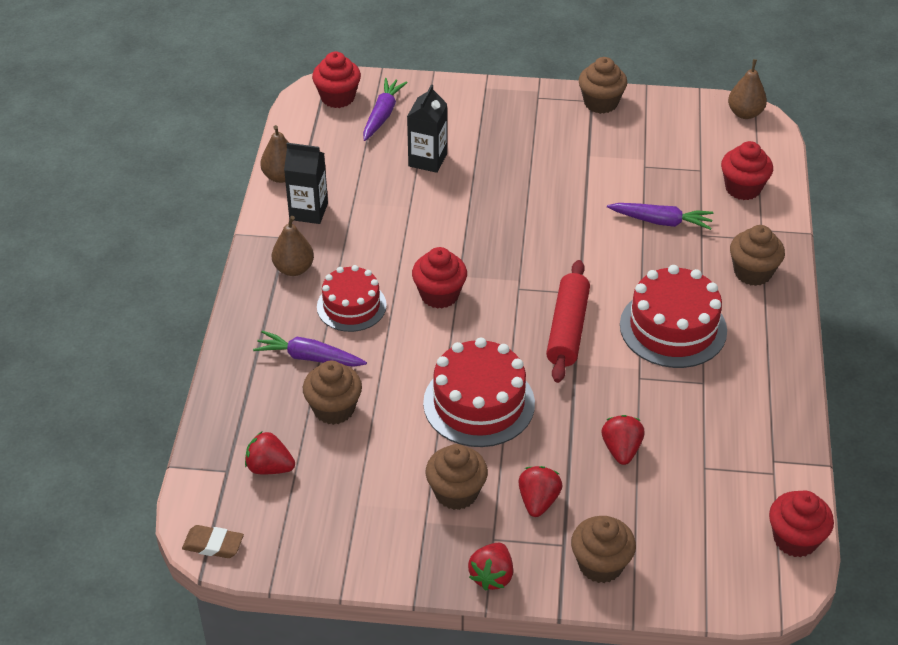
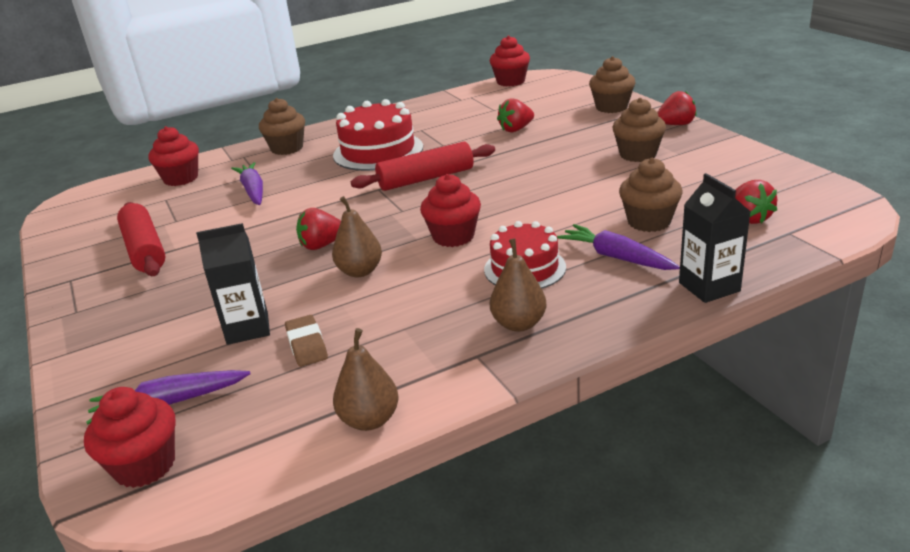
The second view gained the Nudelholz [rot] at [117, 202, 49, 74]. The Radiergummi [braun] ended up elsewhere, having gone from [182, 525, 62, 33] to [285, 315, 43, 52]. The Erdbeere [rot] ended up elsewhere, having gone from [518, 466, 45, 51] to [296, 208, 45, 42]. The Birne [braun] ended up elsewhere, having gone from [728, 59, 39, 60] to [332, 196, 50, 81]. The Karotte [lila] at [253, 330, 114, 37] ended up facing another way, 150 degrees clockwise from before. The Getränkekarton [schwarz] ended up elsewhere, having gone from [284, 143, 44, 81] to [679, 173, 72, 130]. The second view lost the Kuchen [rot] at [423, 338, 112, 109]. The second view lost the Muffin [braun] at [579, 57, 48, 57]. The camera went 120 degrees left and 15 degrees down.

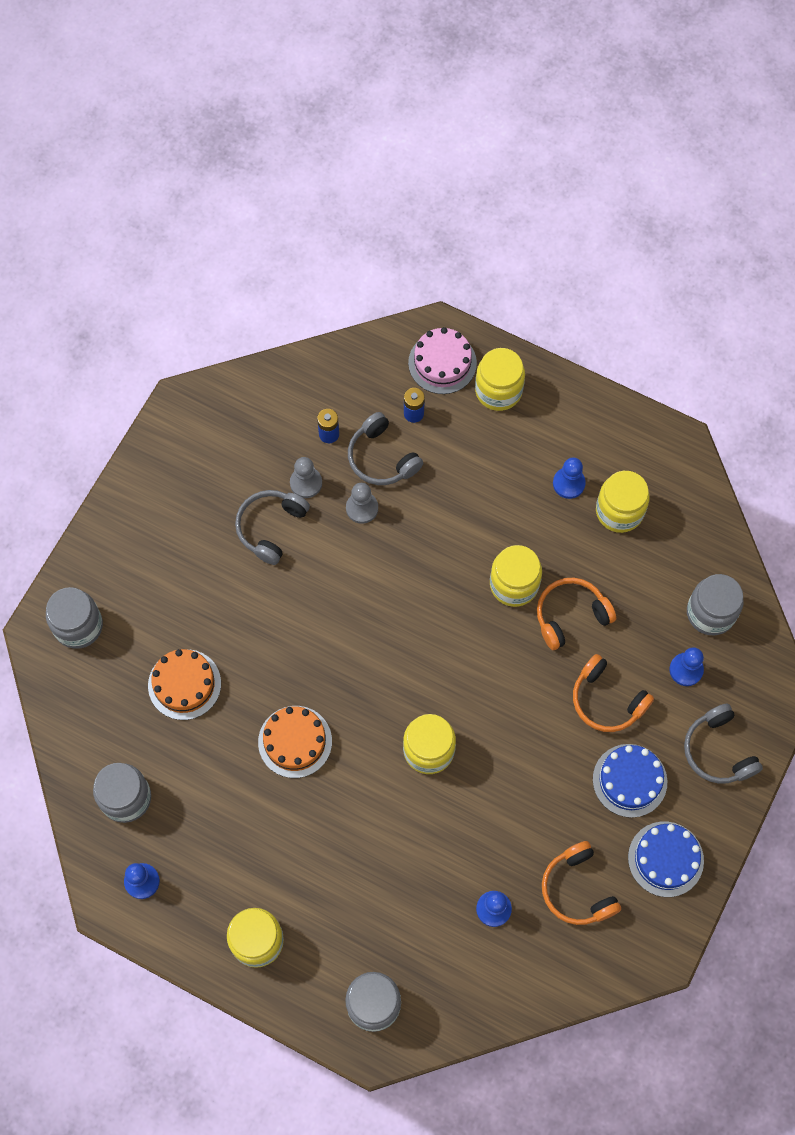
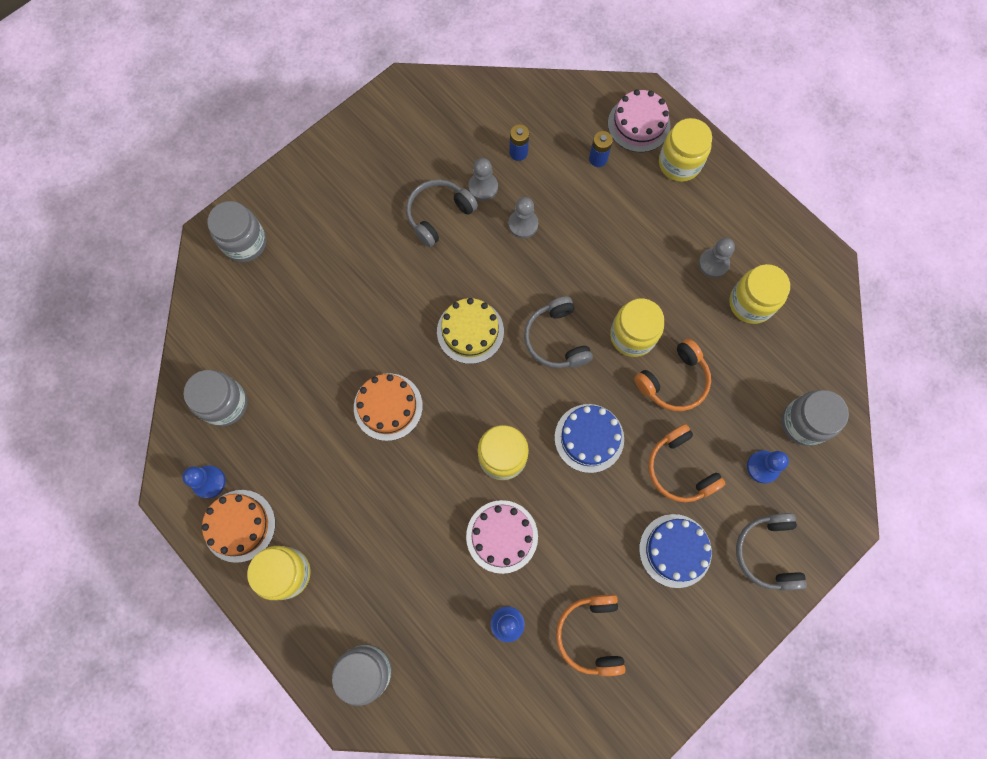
The Kuchen [orange] ended up elsewhere, having gone from [148, 649, 73, 71] to [202, 490, 73, 73]. The second view gained the Kuchen [gelb] at [437, 298, 67, 66]. The second view gained the Kuchen [rosa] at [466, 500, 72, 74]. The Kopfhörer [grau] ended up elsewhere, having gone from [348, 412, 75, 73] to [524, 296, 69, 72]. The Kuchen [blau] ended up elsewhere, having gone from [628, 822, 76, 75] to [555, 404, 69, 69]. The Kopfhörer [orange] at [537, 578, 79, 72] ended up facing another way, 150 degrees clockwise from before. What was the Bauer [blau] at [553, 457, 33, 42] turned into the Bauer [grau] at [699, 238, 36, 40]. The camera went 20 degrees right and 5 degrees up.

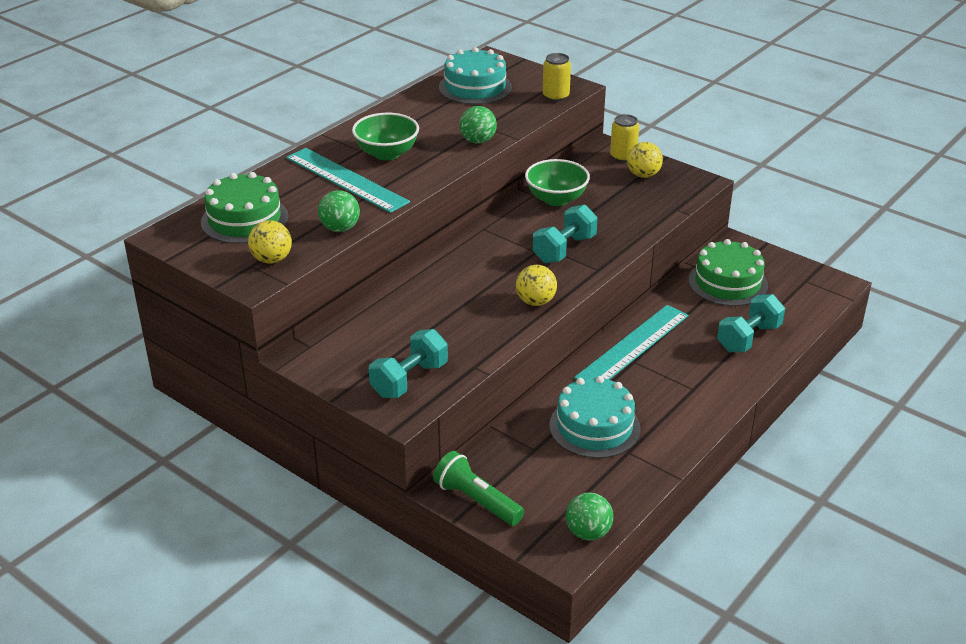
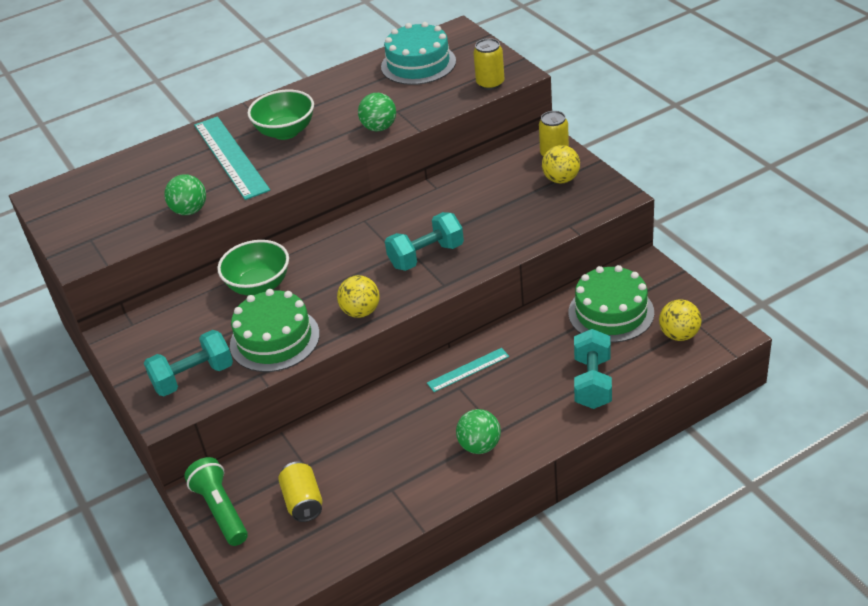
The Schüssel [grün] ended up elsewhere, having gone from [525, 159, 65, 47] to [217, 240, 72, 56]. The Kuchen [grün] ended up elsewhere, having gone from [201, 172, 87, 72] to [230, 289, 90, 83]. The second view gained the Dose [gelb] at [278, 462, 45, 60]. The size of the Lineal [türkis] at [574, 305, 115, 75] changed by a factor of 0.53. The Ball [grün] ended up elsewhere, having gone from [566, 492, 47, 49] to [456, 409, 45, 45]. The Hantel [türkis] at [717, 294, 68, 58] ended up facing another way, 60 degrees counterclockwise from before. The Ball [gelb] ended up elsewhere, having gone from [248, 220, 44, 44] to [659, 299, 43, 42]. The second view lost the Kuchen [türkis] at [549, 376, 91, 82]. The camera went 25 degrees right and 5 degrees up.

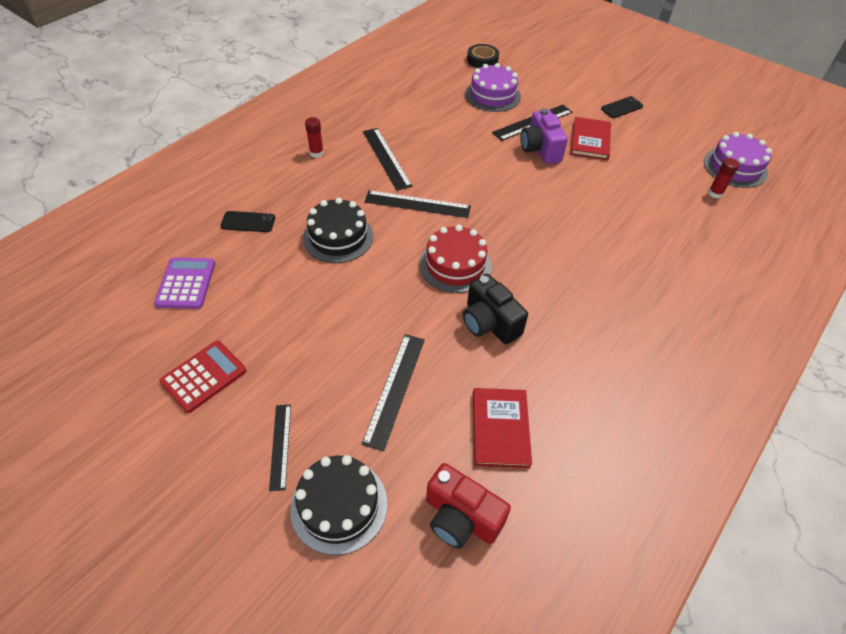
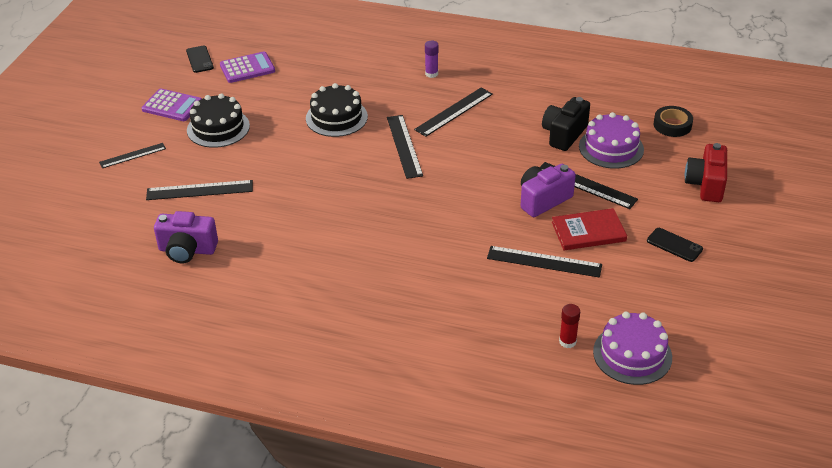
What was the Taschenrechner [rot] at [159, 341, 87, 72] turned into the Taschenrechner [lila] at [142, 88, 60, 33]. Where the Buch [rot] stood at [473, 388, 59, 80], the Kamera [lila] came to stand at [154, 211, 64, 52]. The Handy [schwarz] ended up elsewhere, having gone from [220, 211, 55, 21] to [186, 46, 28, 27]. The Kuchen [schwarz] ended up elsewhere, having gone from [290, 455, 97, 100] to [187, 93, 63, 55]. What was the Klebestift [rot] at [305, 117, 19, 41] turned into the Klebestift [lila] at [425, 41, 14, 37]. The second view gained the Lineal [schwarz] at [487, 246, 115, 32]. The Kamera [schwarz] ended up elsewhere, having gone from [463, 274, 65, 71] to [542, 97, 48, 54]. The Kamera [rot] ended up elsewhere, having gone from [426, 463, 85, 86] to [685, 143, 42, 59]. The second view lost the Kuchen [rot] at [419, 225, 73, 68]. The camera went 70 degrees right and 10 degrees down.

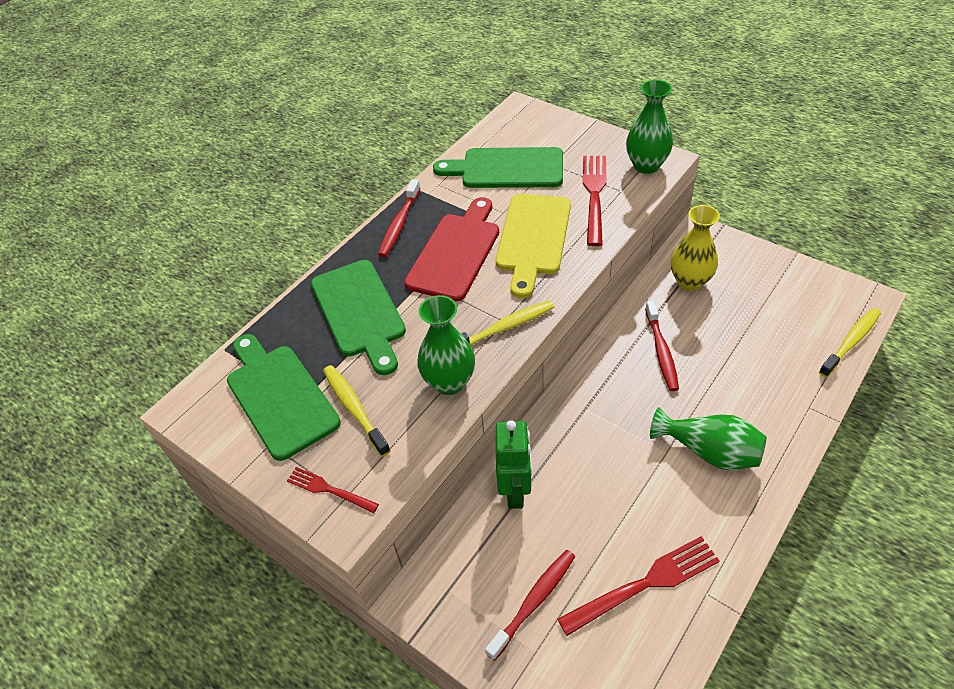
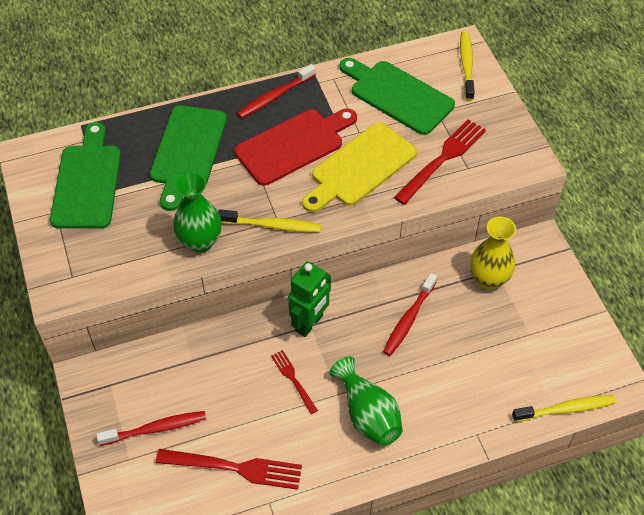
The Gabel [rot] ended up elsewhere, having gone from [287, 467, 92, 46] to [271, 350, 47, 64]. The Roboter [grün] ended up elsewhere, having gone from [496, 420, 36, 89] to [288, 262, 43, 75]. The Zahnbürste [gelb] ended up elsewhere, having gone from [323, 365, 68, 92] to [460, 31, 15, 70]. The second view lost the Vase [grün] at [626, 80, 47, 94]. The camera went 30 degrees right and 5 degrees up.

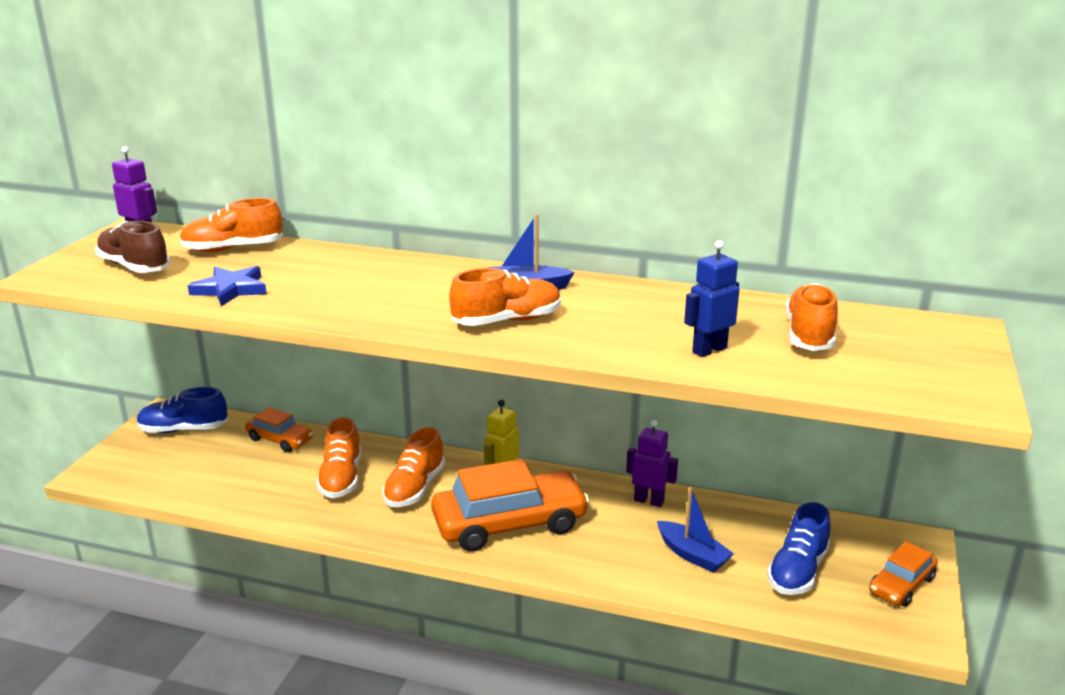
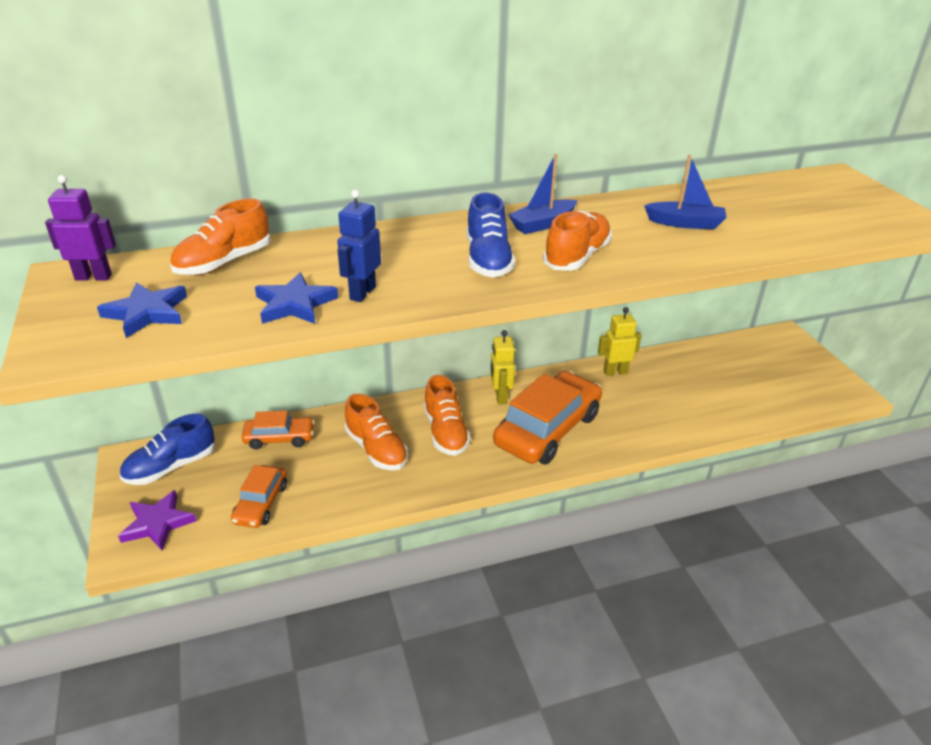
Where the Schuh [braun] stood at [95, 221, 75, 52], the Stern [blau] came to stand at [97, 282, 90, 56]. The second view gained the Stern [lila] at [118, 490, 79, 60]. The Auto [orange] ended up elsewhere, having gone from [869, 541, 69, 66] to [231, 465, 56, 63]. The Roboter [blau] ended up elsewhere, having gone from [684, 240, 55, 117] to [337, 190, 44, 112]. The Schuh [blau] ended up elsewhere, having gone from [767, 502, 64, 93] to [467, 192, 48, 85]. What was the Roboter [lila] at [626, 420, 52, 87] turned into the Roboter [gelb] at [598, 307, 43, 69]. The Boot [blau] ended up elsewhere, having gone from [657, 487, 77, 86] to [644, 155, 83, 74]. The second view lost the Schuh [orange] at [785, 283, 53, 68]. The camera went 35 degrees left and 10 degrees up.

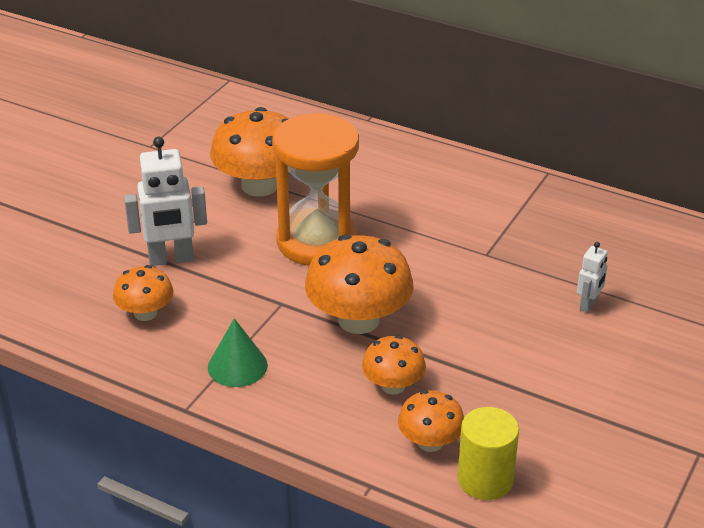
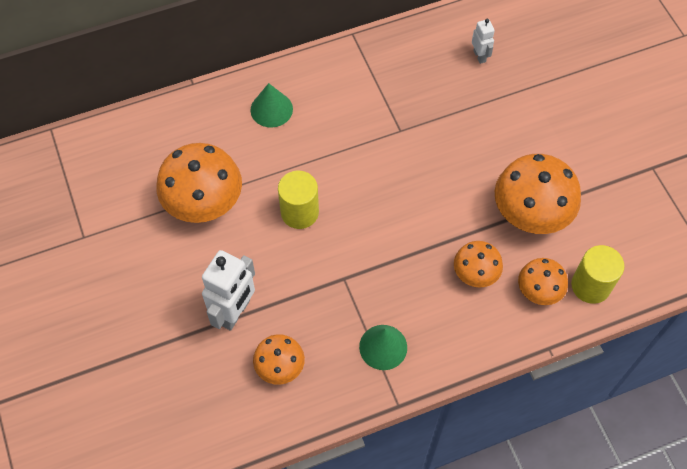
The second view gained the Kegel [grün] at [251, 83, 42, 45]. Where the Sanduhr [orange] stood at [272, 113, 87, 153], the Vollzylinder [gelb] came to stand at [278, 171, 41, 58]. The Roboter [weiß] ended up elsewhere, having gone from [577, 242, 31, 71] to [472, 19, 23, 45]. The Pilz [orange] ended up elsewhere, having gone from [305, 234, 109, 100] to [495, 154, 86, 80]. The camera went 50 degrees left and 25 degrees up.

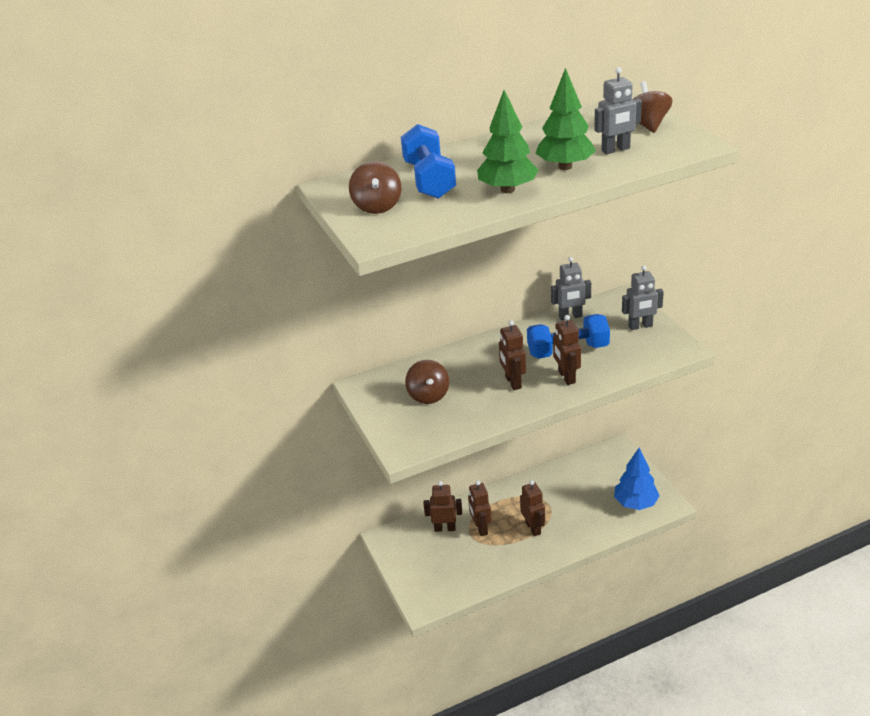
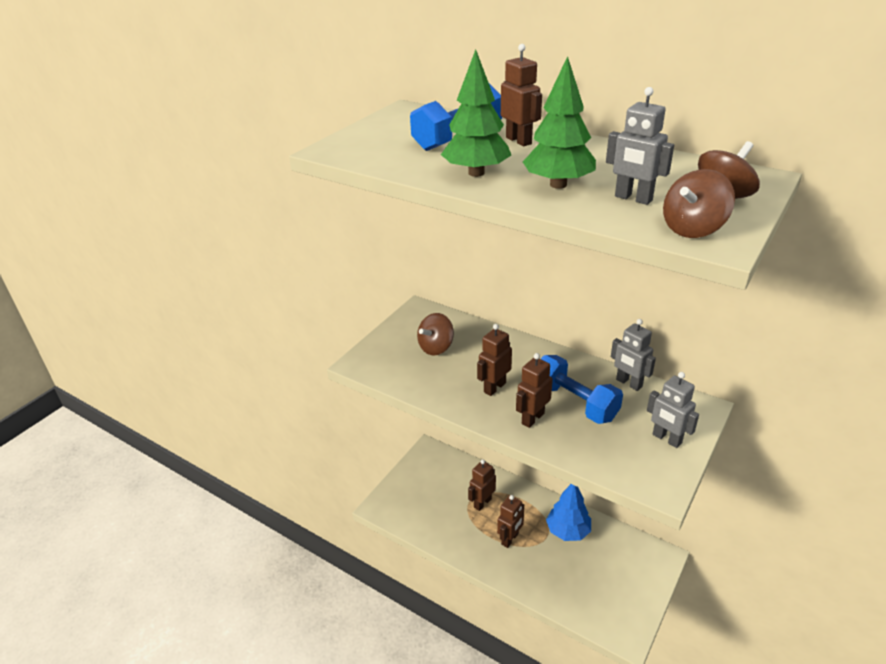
The Roboter [braun] ended up elsewhere, having gone from [424, 481, 38, 51] to [501, 44, 41, 102]. The Baum [blau] ended up elsewhere, having gone from [614, 447, 45, 63] to [546, 484, 45, 57]. The Kreisel [braun] ended up elsewhere, having gone from [349, 161, 52, 53] to [663, 169, 72, 69]. The camera went 55 degrees right and 0 degrees up.

